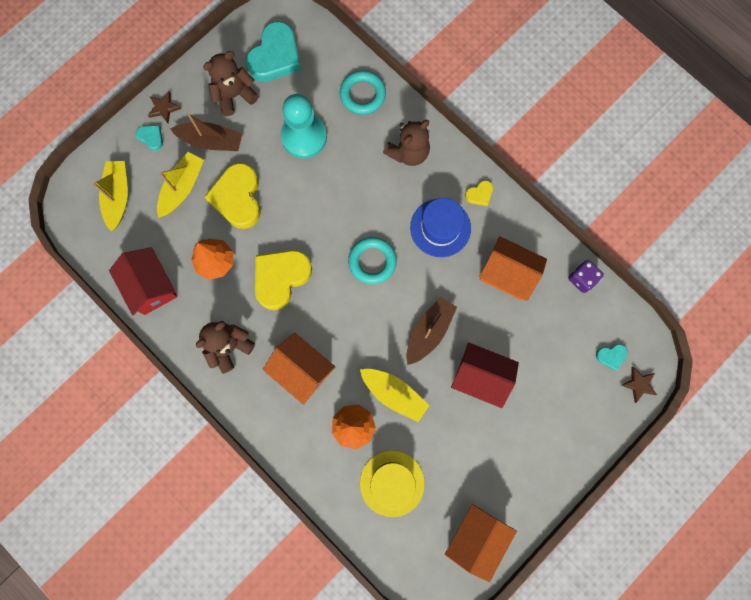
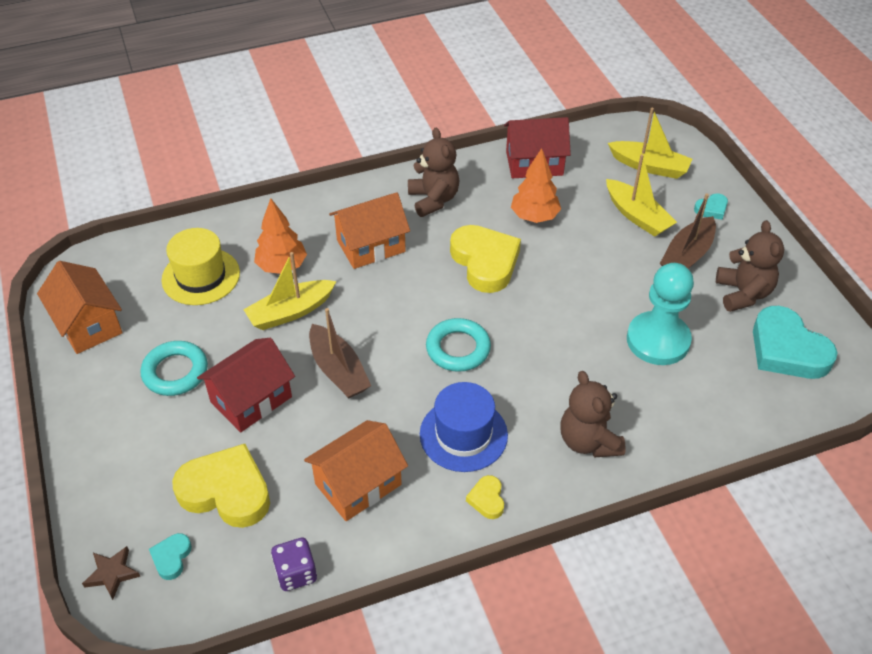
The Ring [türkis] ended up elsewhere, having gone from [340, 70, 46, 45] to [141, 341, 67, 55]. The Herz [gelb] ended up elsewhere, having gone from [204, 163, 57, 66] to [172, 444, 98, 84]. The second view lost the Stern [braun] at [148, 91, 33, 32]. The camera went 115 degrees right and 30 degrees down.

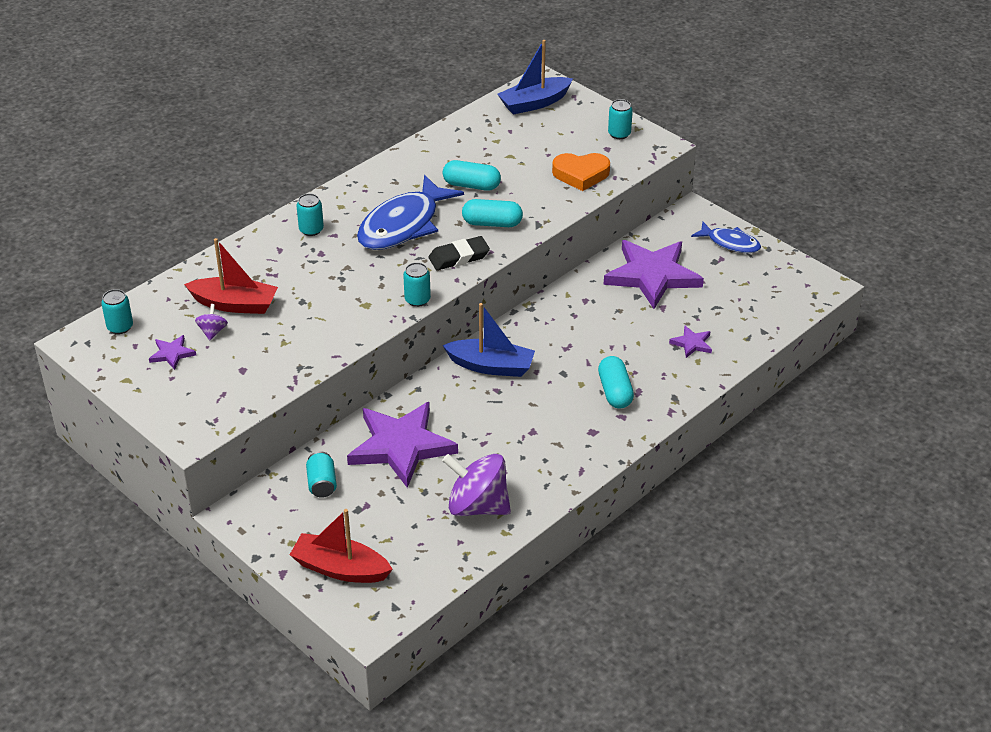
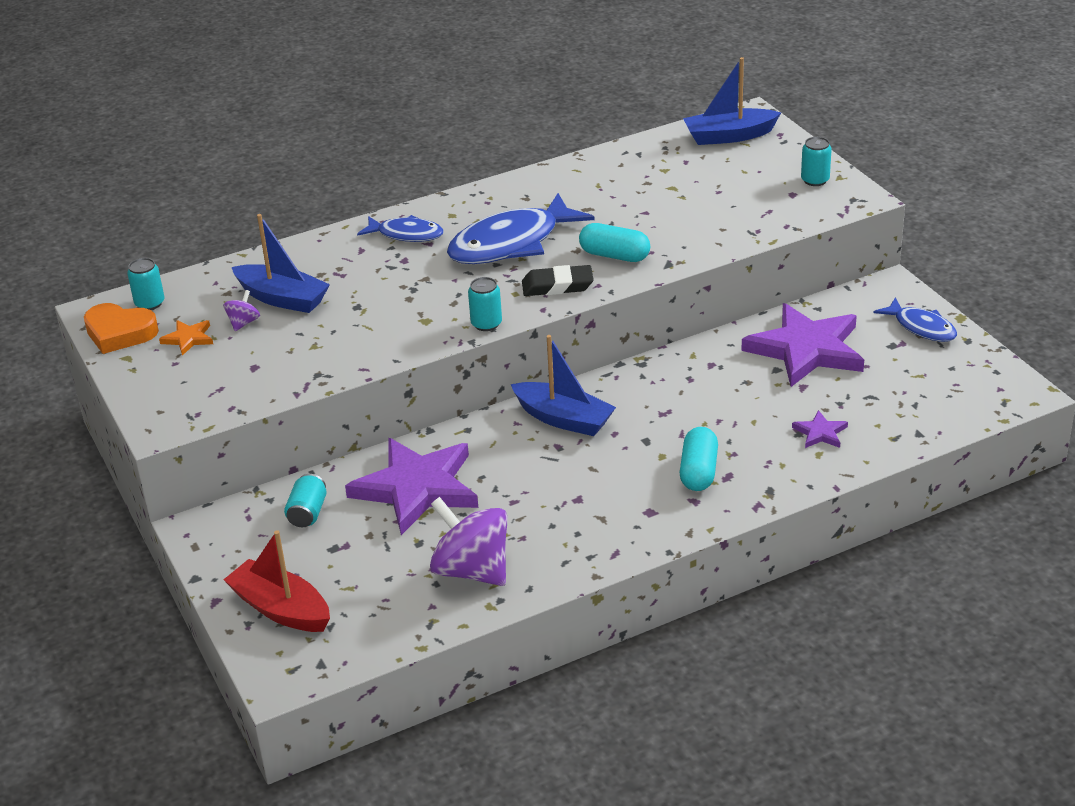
The Herz [orange] ended up elsewhere, having gone from [552, 153, 58, 38] to [84, 303, 75, 51]. What was the Stern [lila] at [149, 335, 47, 35] turned into the Stern [orange] at [159, 320, 54, 36]. What was the Boot [rot] at [184, 238, 94, 76] turned into the Boot [blau] at [232, 214, 98, 99]. Where the Dose [türkis] stood at [296, 194, 28, 42], the Fisch [blau] came to stand at [357, 215, 87, 27]. The second view lost the Kapsel [türkis] at [443, 160, 58, 31]. The camera went 20 degrees right and 5 degrees down.

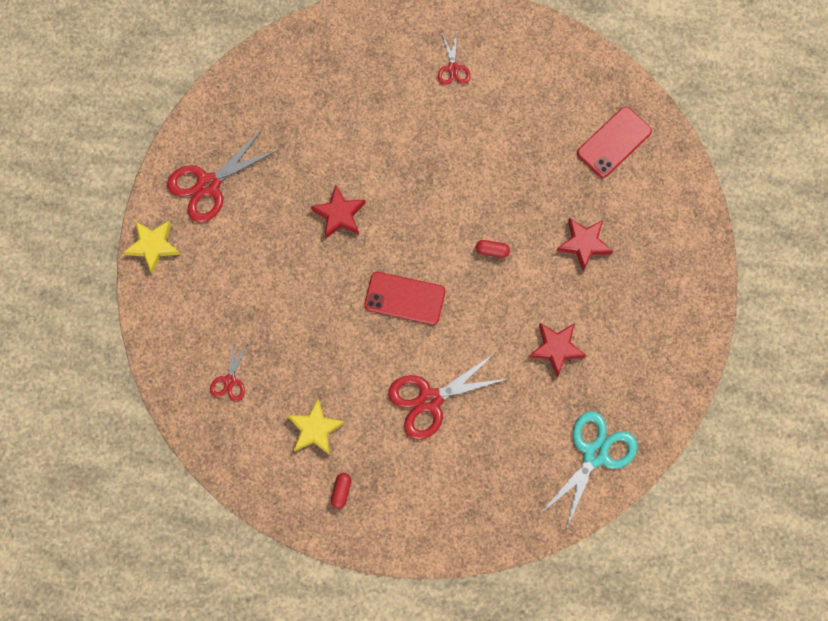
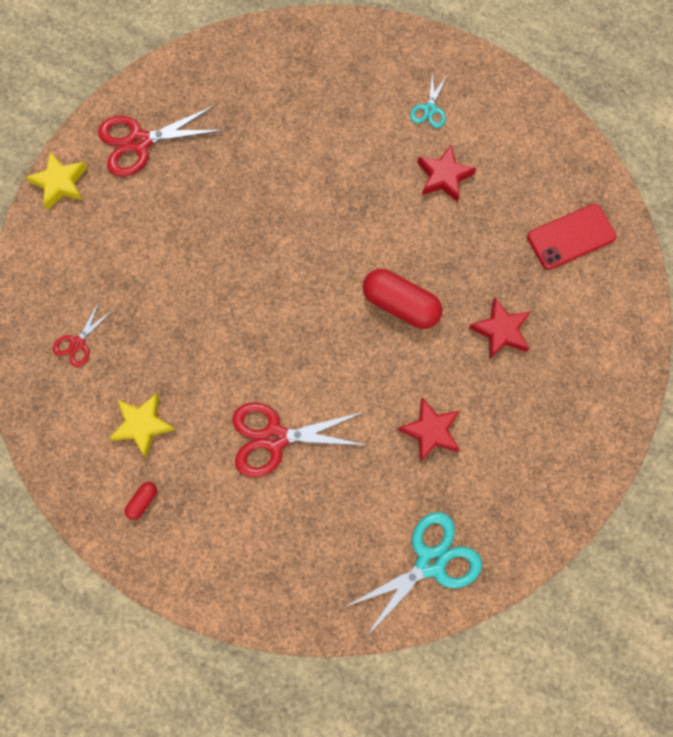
The size of the Kapsel [rot] at [476, 240, 34, 18] changed by a factor of 2.19. What was the Schere [rot] at [438, 32, 33, 53] turned into the Schere [türkis] at [410, 75, 37, 53]. The Stern [rot] ended up elsewhere, having gone from [311, 185, 55, 54] to [417, 145, 60, 57]. The second view lost the Handy [rot] at [364, 272, 81, 53]. The camera went 20 degrees right and 0 degrees up.

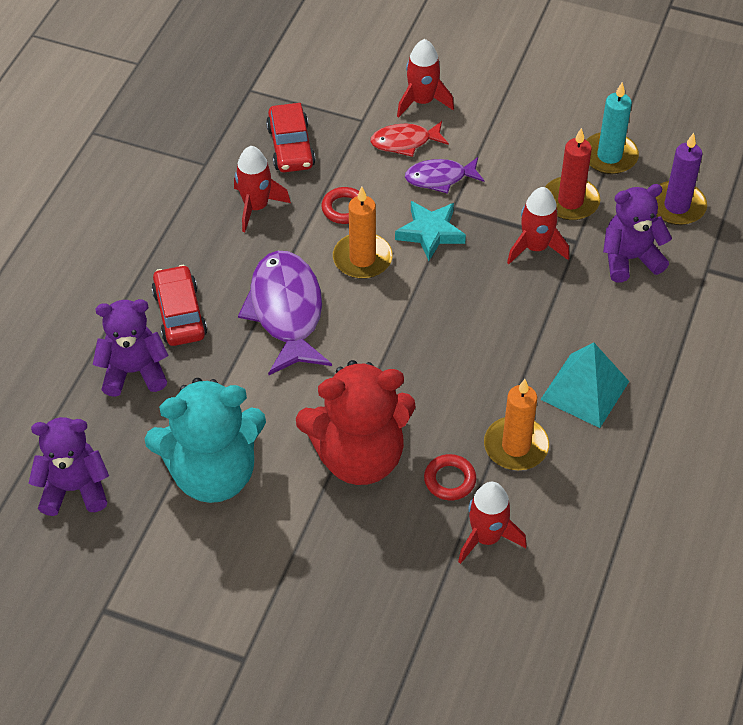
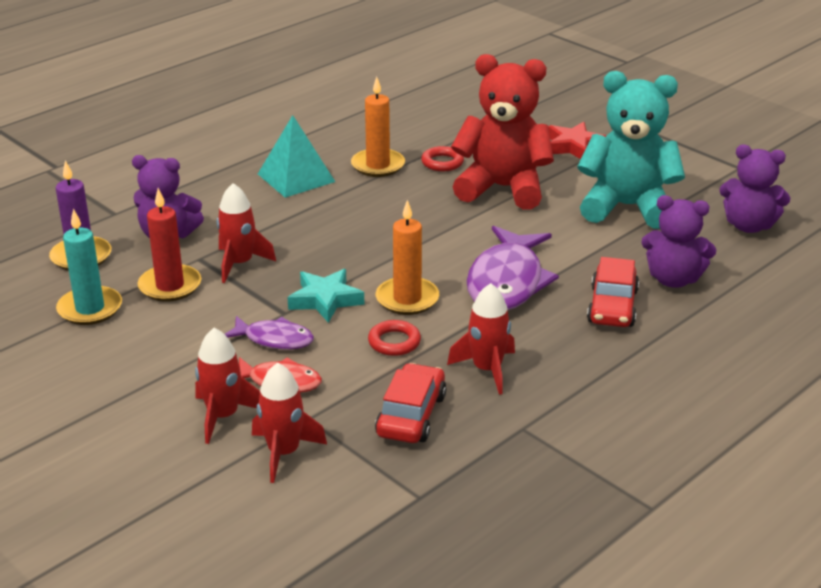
The Rakete [rot] ended up elsewhere, having gone from [458, 482, 69, 82] to [252, 363, 75, 120]. The second view gained the Stern [rot] at [548, 122, 58, 37]. The camera went 155 degrees left and 20 degrees down.

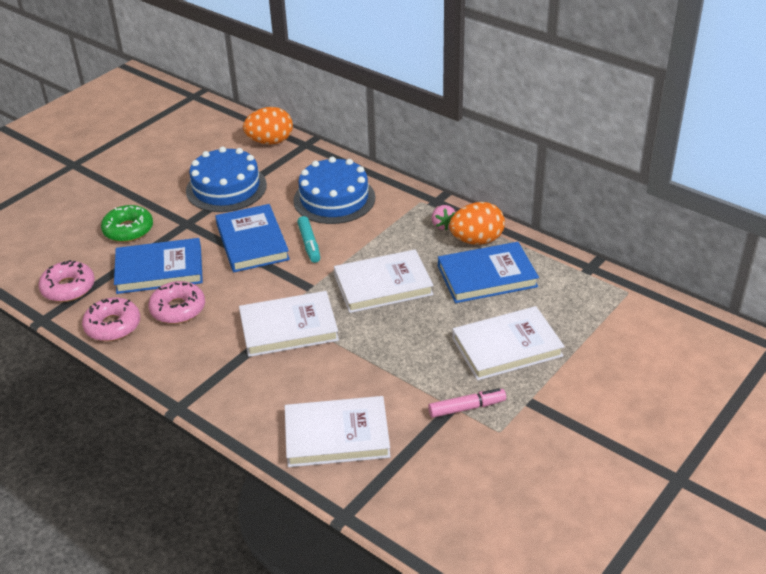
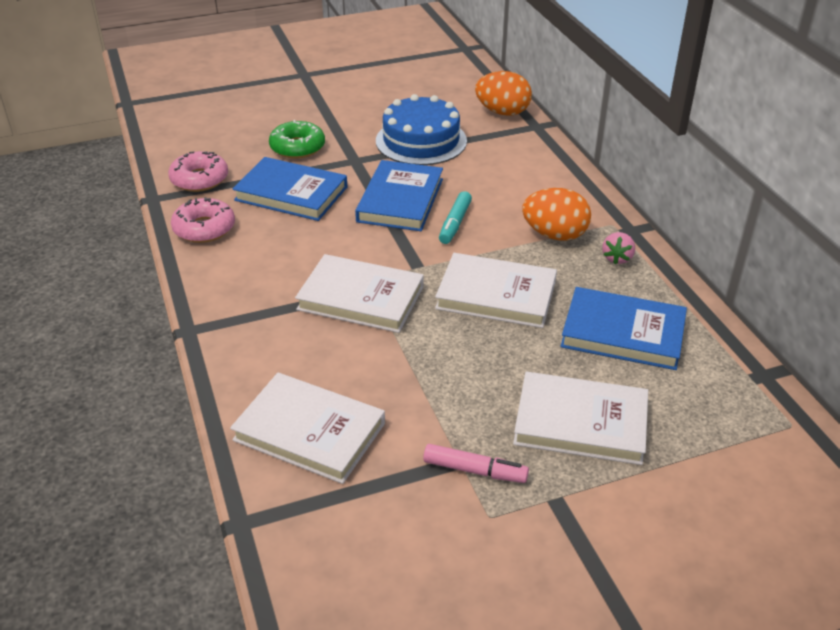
The Ei [orange] ended up elsewhere, having gone from [449, 202, 56, 43] to [522, 188, 69, 53]. The second view lost the Donut [rosa] at [148, 281, 57, 43]. The second view lost the Kuchen [blau] at [293, 157, 82, 67]. The camera went 30 degrees right and 0 degrees up.

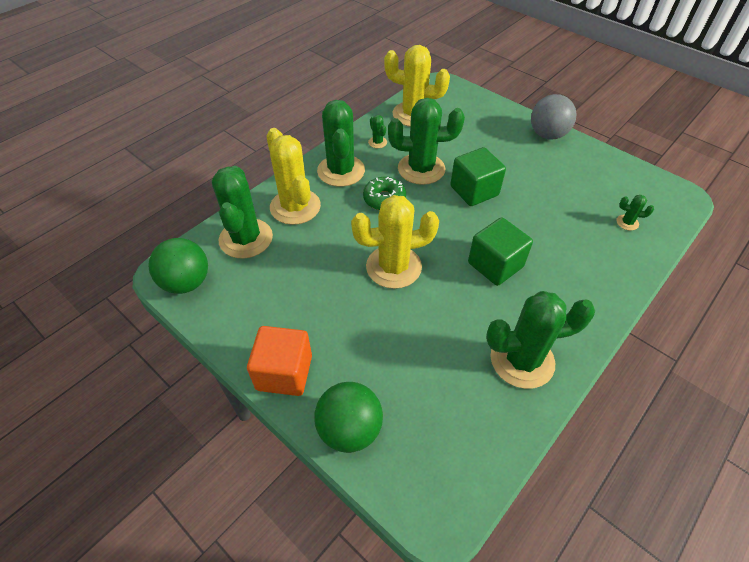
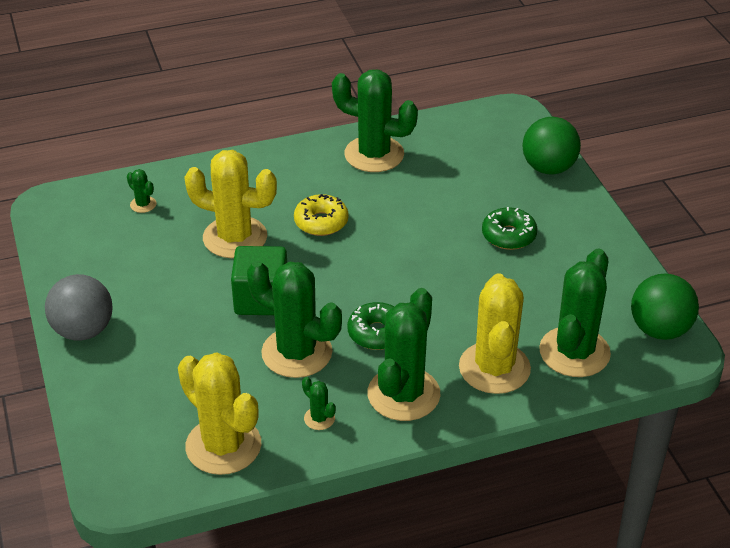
The Kaktus [gelb] ended up elsewhere, having gone from [351, 195, 88, 94] to [184, 150, 93, 108]. Where the Kubus [grün] stood at [468, 217, 65, 69], the Donut [gelb] came to stand at [294, 194, 54, 42]. The Kaktus [grün] at [368, 115, 19, 33] ended up facing another way, 45 degrees counterclockwise from before. The second view gained the Donut [grün] at [482, 207, 55, 43]. The second view lost the Kubus [orange] at [247, 326, 65, 70]. The camera went 150 degrees left and 10 degrees down.

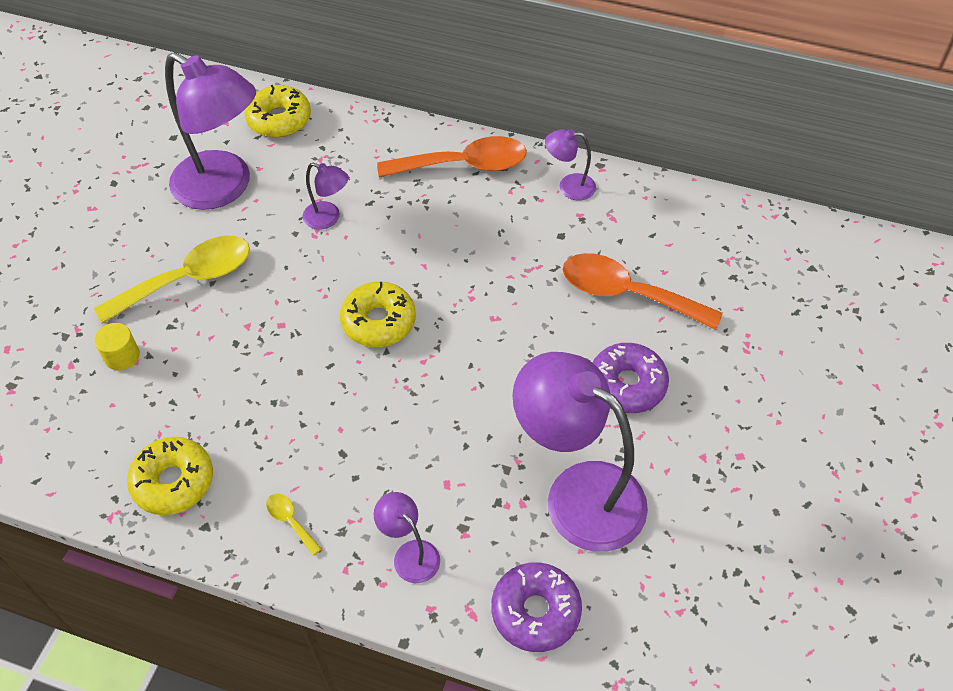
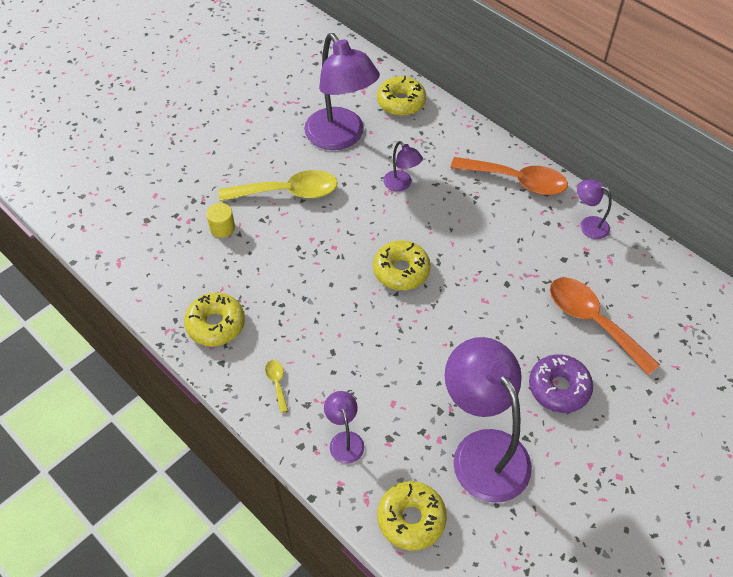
What was the Donut [lila] at [491, 562, 91, 90] turned into the Donut [gelb] at [377, 481, 70, 69]. The camera went 25 degrees right and 0 degrees up.

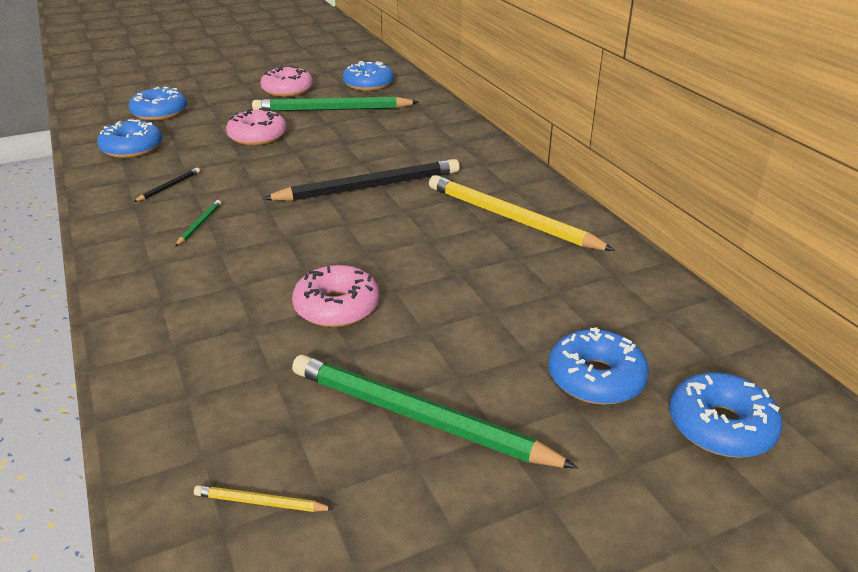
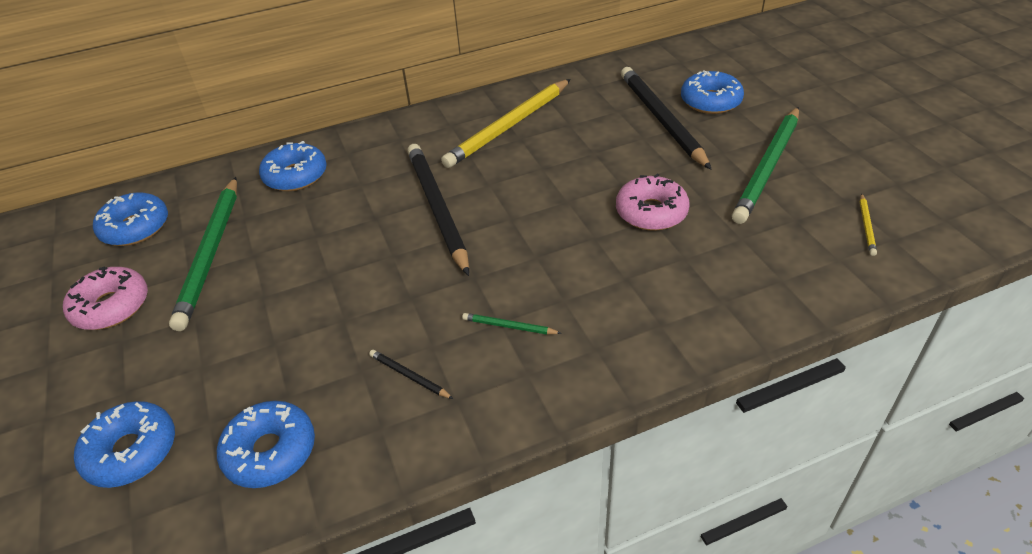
The Donut [blau] ended up elsewhere, having gone from [669, 372, 113, 86] to [259, 141, 68, 50]. The second view gained the Bleistift [schwarz] at [621, 67, 91, 103]. The second view lost the Donut [rosa] at [226, 108, 61, 38]. The camera went 85 degrees left and 10 degrees up.

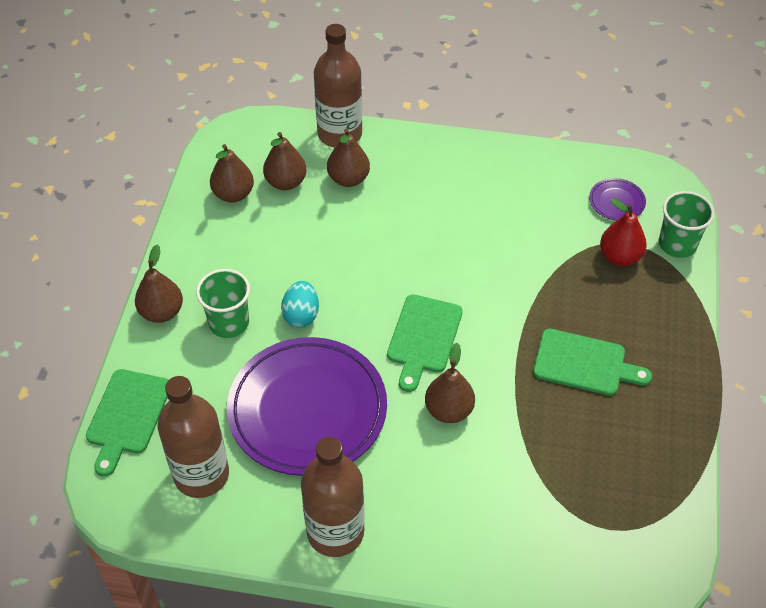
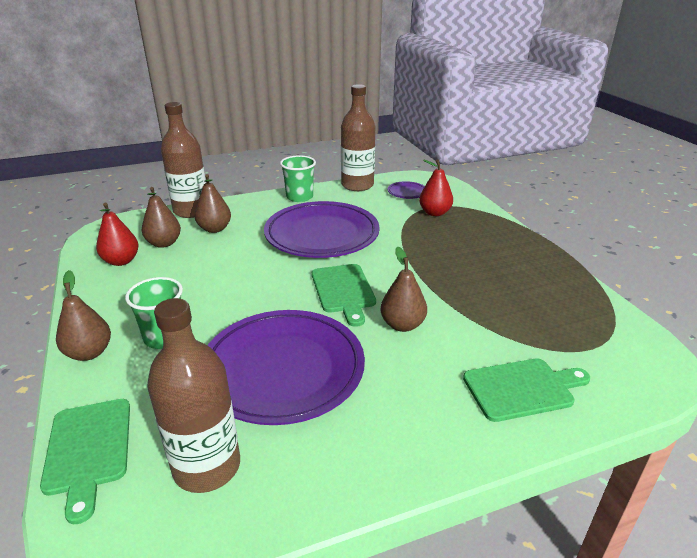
What was the Birne [braun] at [210, 144, 44, 59] turned into the Birne [rot] at [96, 203, 43, 63]. The second view gained the Teller [lila] at [264, 201, 116, 57]. The Becher [grün] ended up elsewhere, having gone from [659, 191, 56, 67] to [280, 155, 36, 47]. The Flasche [braun] ended up elsewhere, having gone from [301, 437, 64, 120] to [341, 84, 34, 107]. The Schneidebrett [grün] ended up elsewhere, having gone from [533, 329, 119, 67] to [463, 358, 127, 64]. The second view lost the Ei [türkis] at [281, 281, 38, 47]. The camera went 30 degrees left and 20 degrees down.

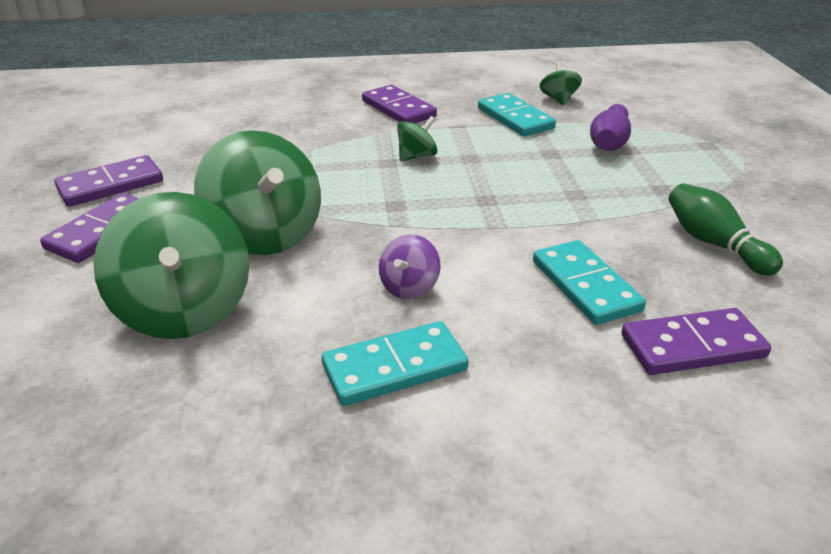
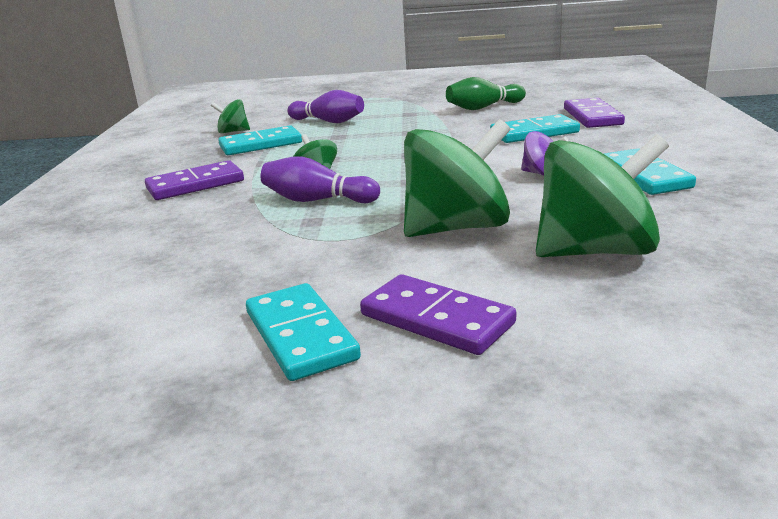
What was the Dominostein [lila] at [54, 155, 109, 52] turned into the Dominostein [türkis] at [246, 283, 115, 98]. The second view gained the Bowlingkegel [lila] at [261, 156, 119, 47]. The camera went 80 degrees left and 10 degrees down.

